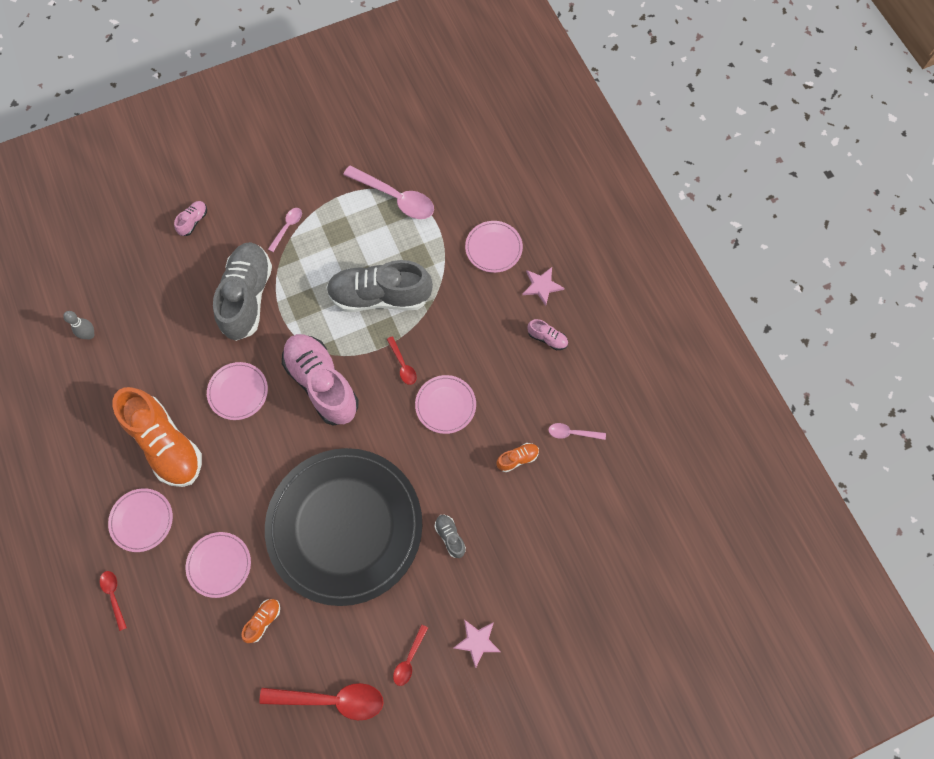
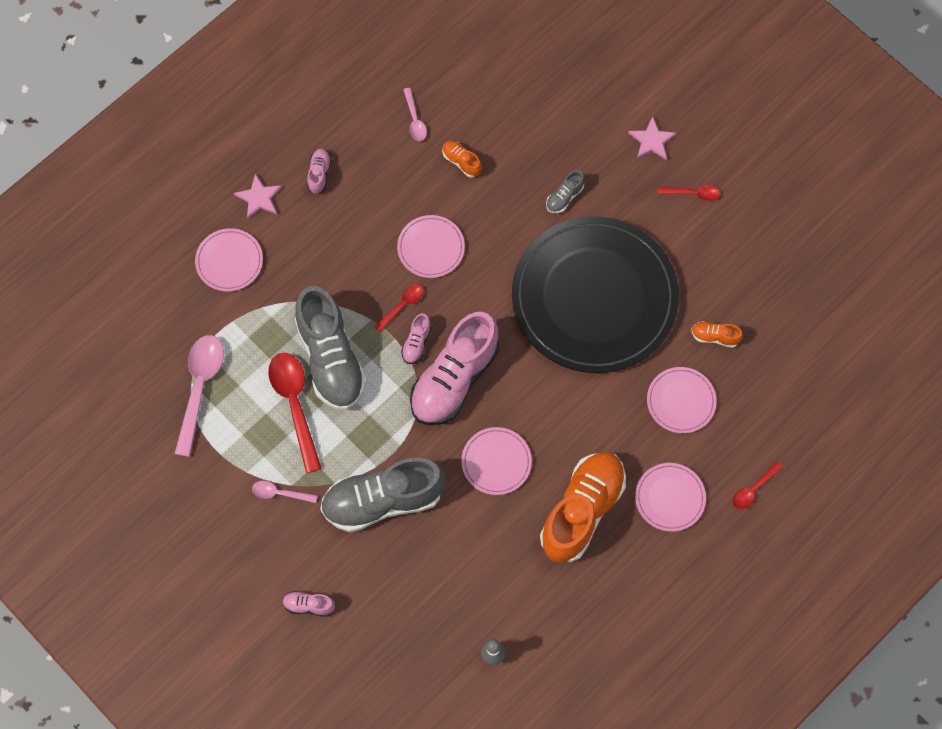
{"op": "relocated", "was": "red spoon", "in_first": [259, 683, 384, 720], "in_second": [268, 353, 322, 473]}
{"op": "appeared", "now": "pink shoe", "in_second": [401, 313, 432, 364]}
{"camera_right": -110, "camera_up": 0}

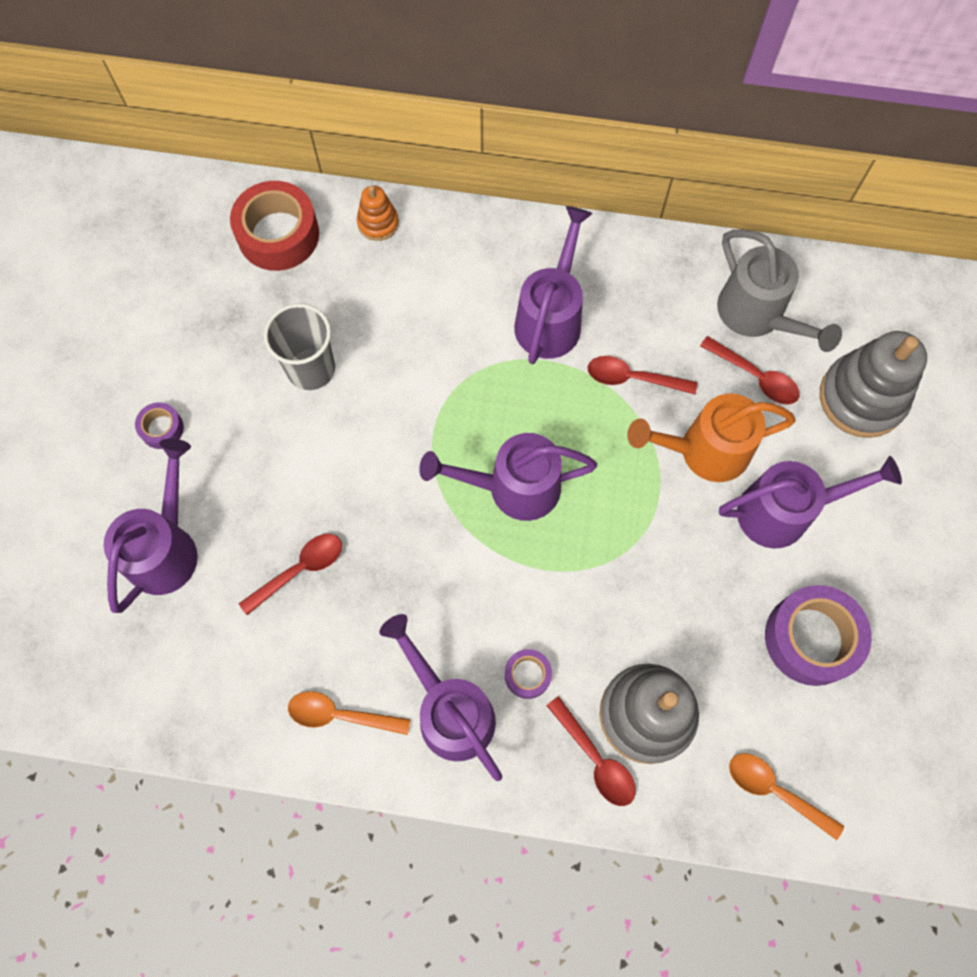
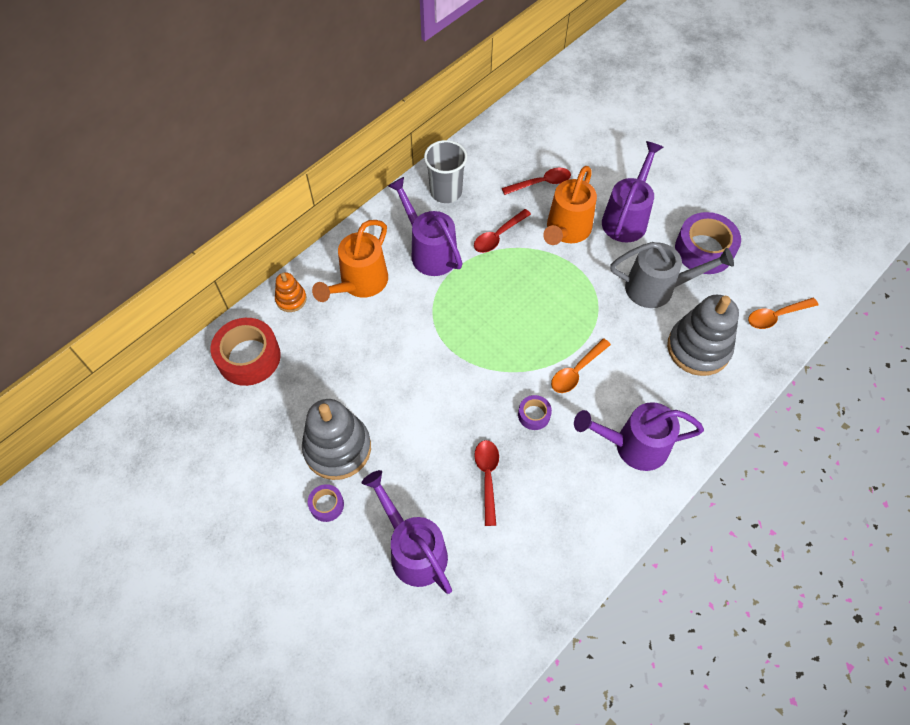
{"op": "relocated", "was": "grey stacking toy", "in_first": [820, 331, 927, 438], "in_second": [302, 399, 371, 480]}
{"op": "appeared", "now": "orange watering can", "in_second": [312, 220, 388, 302]}
{"op": "relocated", "was": "grey cup", "in_first": [264, 303, 335, 390], "in_second": [424, 140, 467, 203]}
{"op": "relocated", "was": "purple tape", "in_first": [505, 649, 552, 699], "in_second": [518, 395, 552, 430]}
{"op": "relocated", "was": "orange spoon", "in_first": [288, 691, 411, 735], "in_second": [551, 338, 611, 393]}
{"op": "relocated", "was": "grey watering can", "in_first": [717, 230, 842, 352], "in_second": [610, 242, 734, 308]}
{"op": "missing", "was": "purple watering can", "in_first": [419, 433, 597, 521]}
{"op": "missing", "was": "red spoon", "in_first": [546, 696, 636, 806]}
{"camera_right": -55, "camera_up": -10}

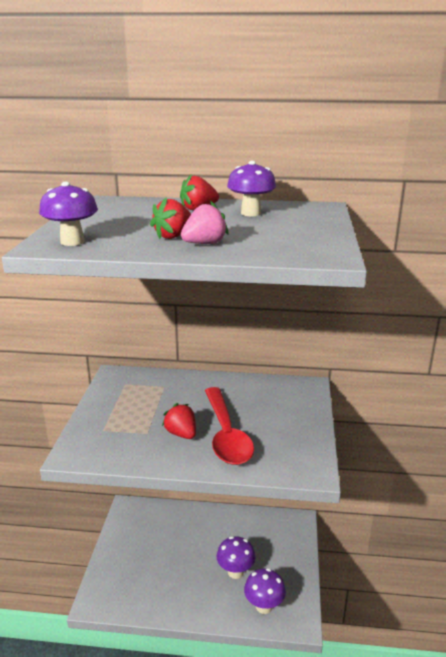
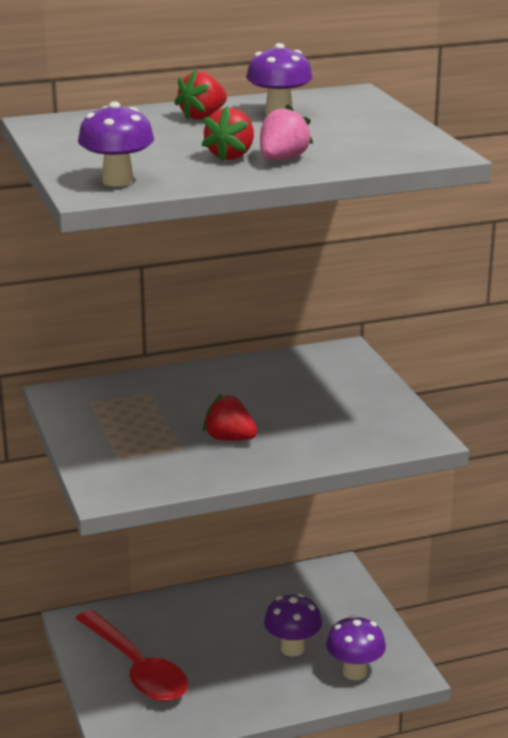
{"op": "relocated", "was": "red spoon", "in_first": [205, 387, 254, 465], "in_second": [76, 610, 188, 701]}
{"camera_right": -25, "camera_up": 0}

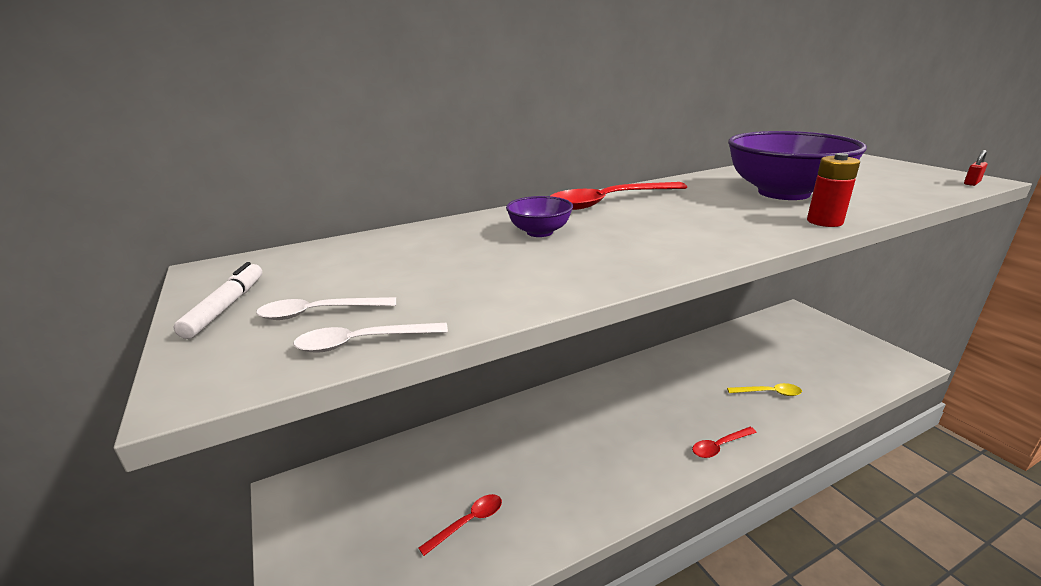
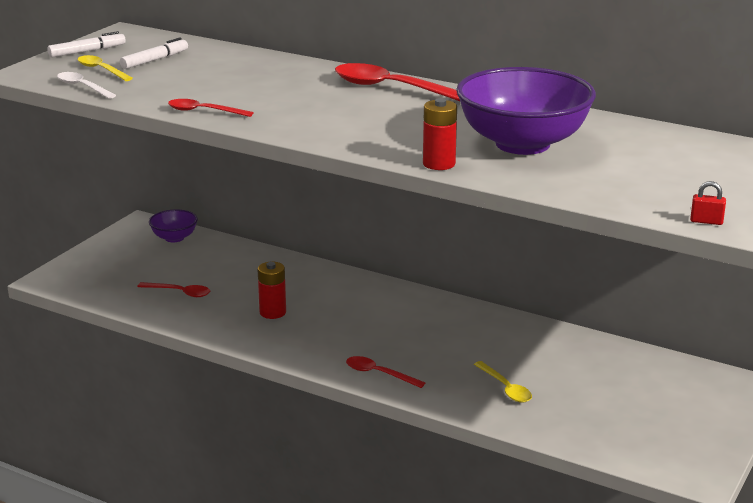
{"op": "colour", "was": "white spoon", "now": "yellow spoon", "in_first": [256, 297, 396, 320], "in_second": [78, 55, 133, 81]}
{"op": "appeared", "now": "white marker", "in_second": [120, 37, 188, 69]}
{"op": "relocated", "was": "purple bowl", "in_first": [506, 196, 573, 237], "in_second": [149, 209, 198, 242]}
{"op": "appeared", "now": "red spoon", "in_second": [168, 99, 254, 117]}
{"op": "appeared", "now": "red battery", "in_second": [258, 262, 286, 319]}
{"camera_right": 55, "camera_up": 0}

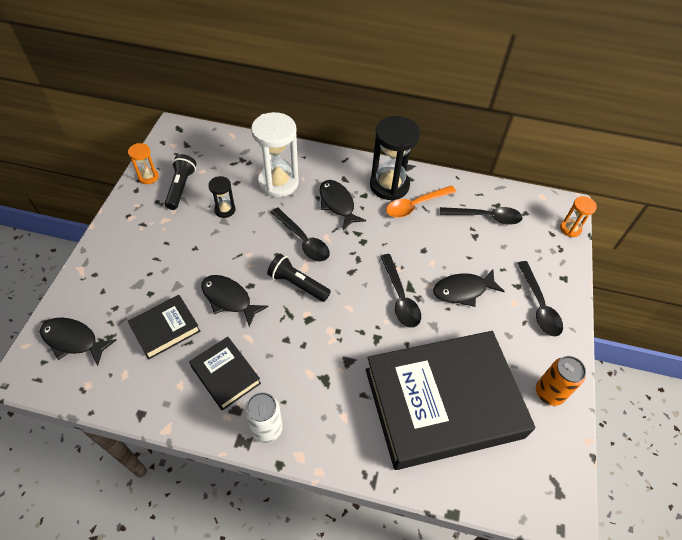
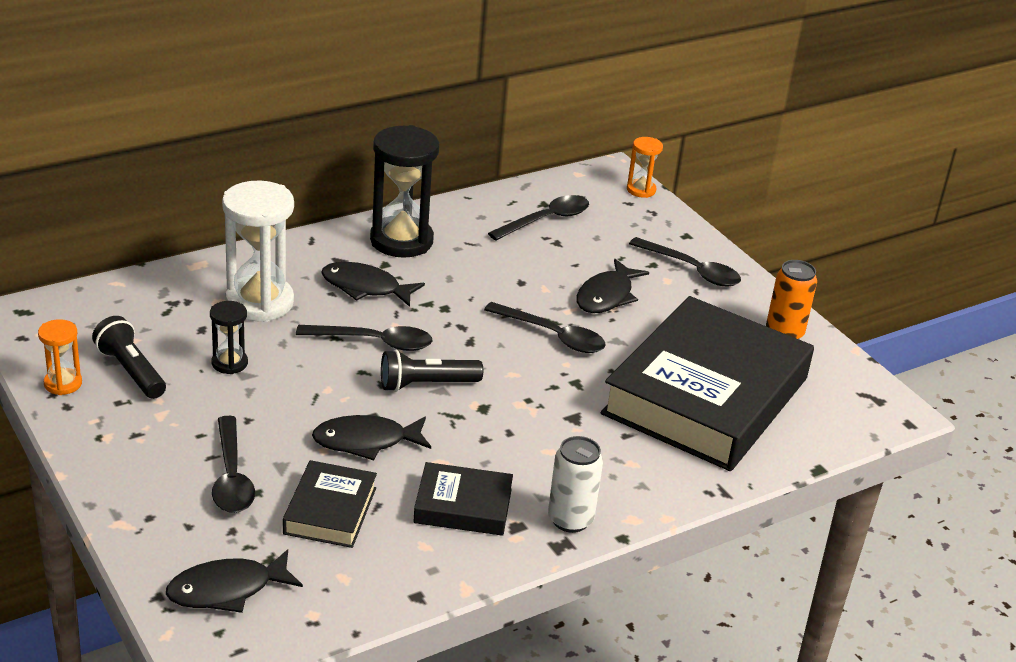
{"op": "appeared", "now": "black spoon", "in_second": [212, 416, 255, 513]}
{"op": "missing", "was": "orange spoon", "in_first": [386, 185, 456, 218]}
{"camera_right": -45, "camera_up": -20}

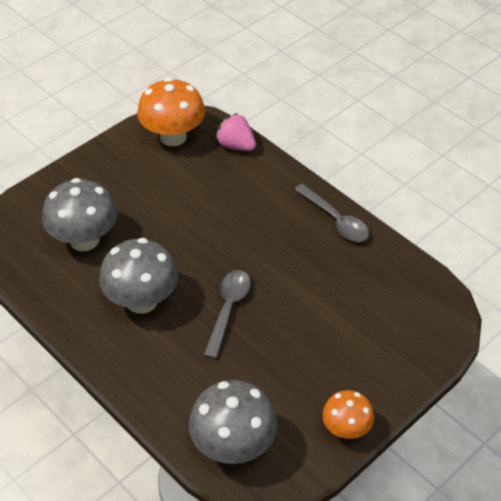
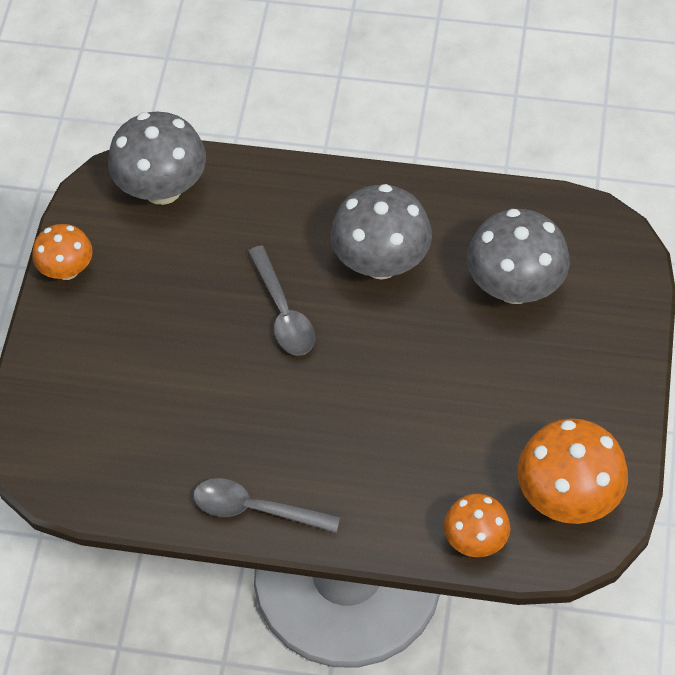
{"op": "exchanged", "was": "pink strawberry", "now": "orange mushroom", "in_first": [215, 113, 256, 151], "in_second": [444, 494, 510, 557]}
{"camera_right": 145, "camera_up": 10}

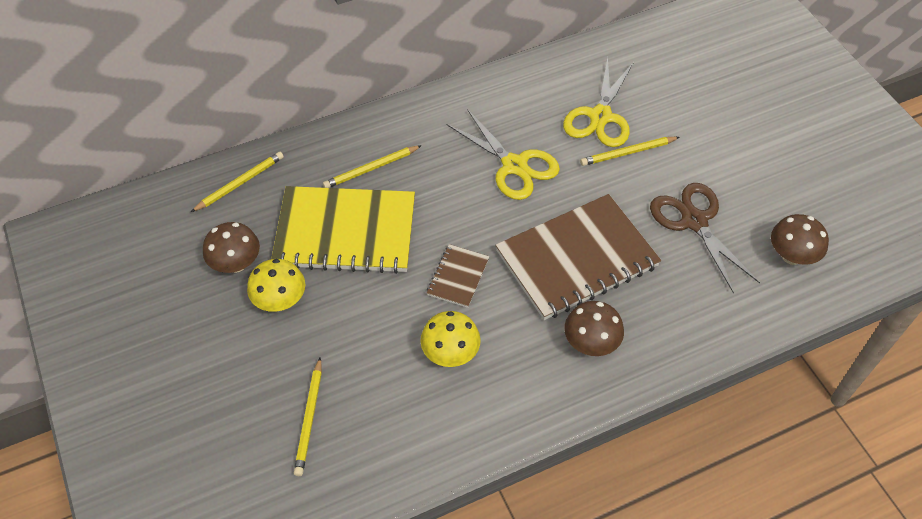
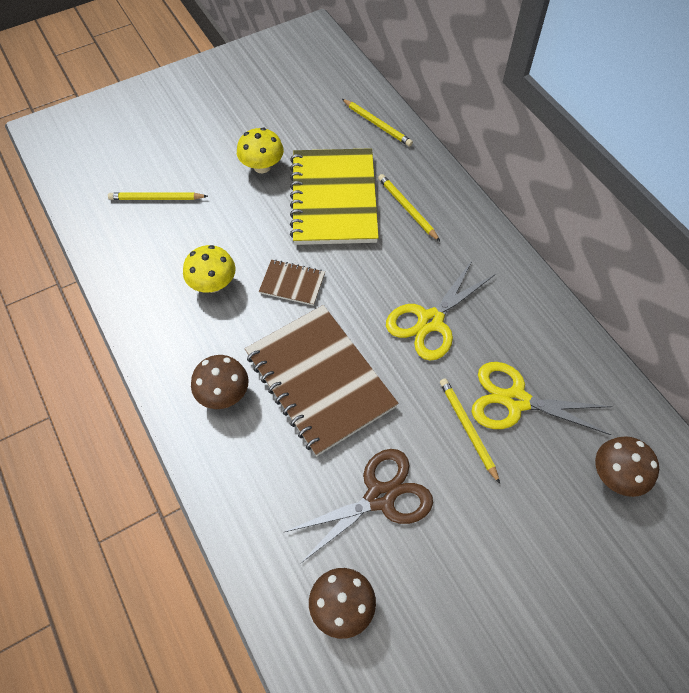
{"op": "relocated", "was": "brown mushroom", "in_first": [203, 222, 260, 273], "in_second": [595, 436, 659, 497]}
{"camera_right": 85, "camera_up": 5}

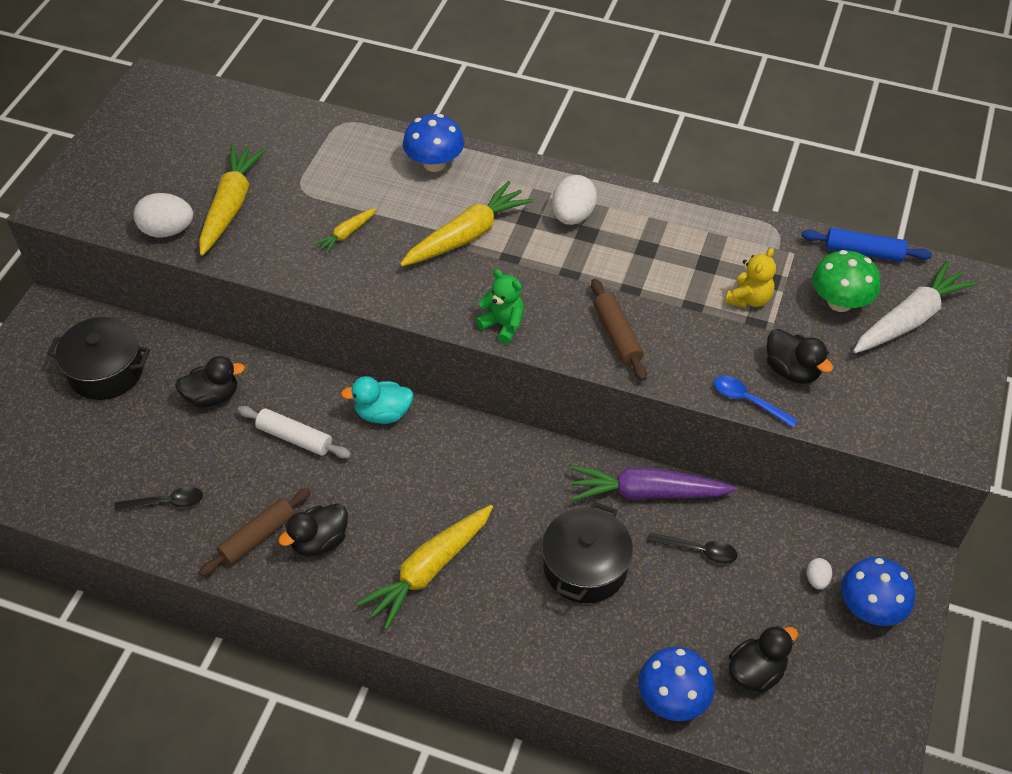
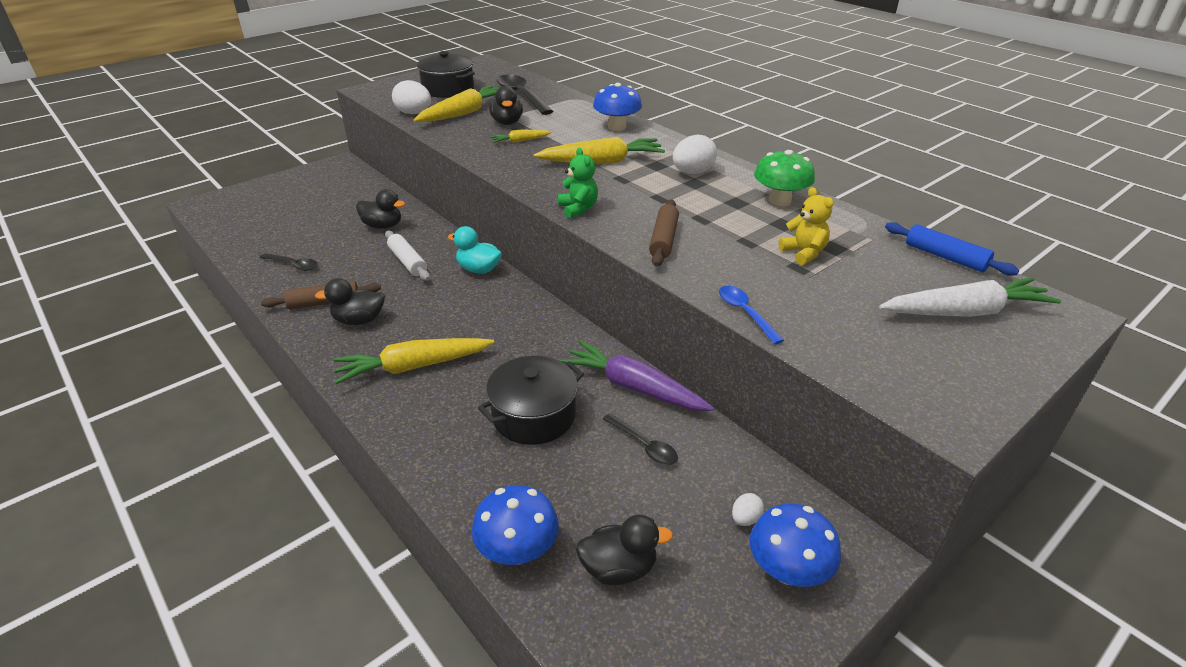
{"op": "relocated", "was": "black pot", "in_first": [47, 317, 150, 400], "in_second": [417, 51, 475, 98]}
{"op": "relocated", "was": "black duck", "in_first": [767, 329, 833, 384], "in_second": [489, 86, 523, 125]}
{"op": "appeared", "now": "black spoon", "in_second": [497, 75, 553, 115]}
{"op": "relocated", "was": "green mushroom", "in_first": [812, 250, 881, 312], "in_second": [754, 150, 815, 206]}
{"op": "spun", "was": "yellow teddy bear", "in_first": [725, 248, 776, 308], "in_second": [778, 187, 833, 265], "clockwise": -90}
{"camera_right": 30, "camera_up": -15}

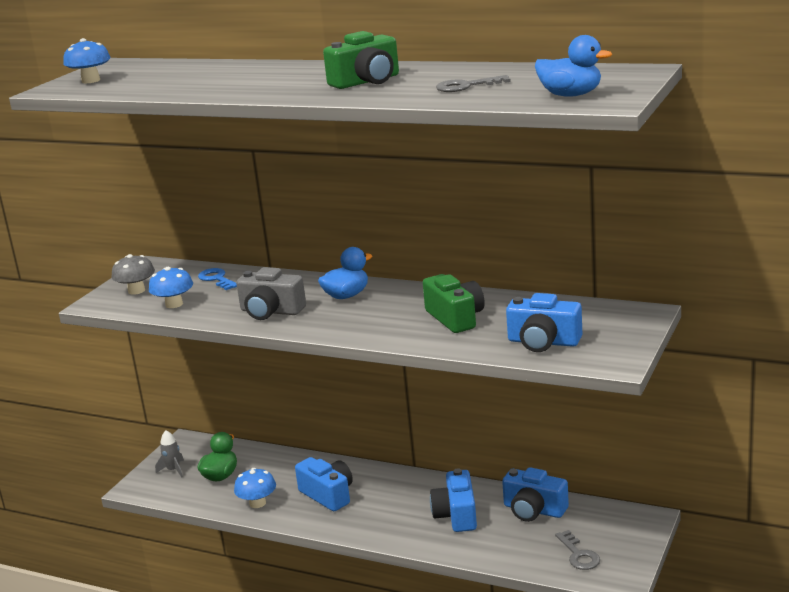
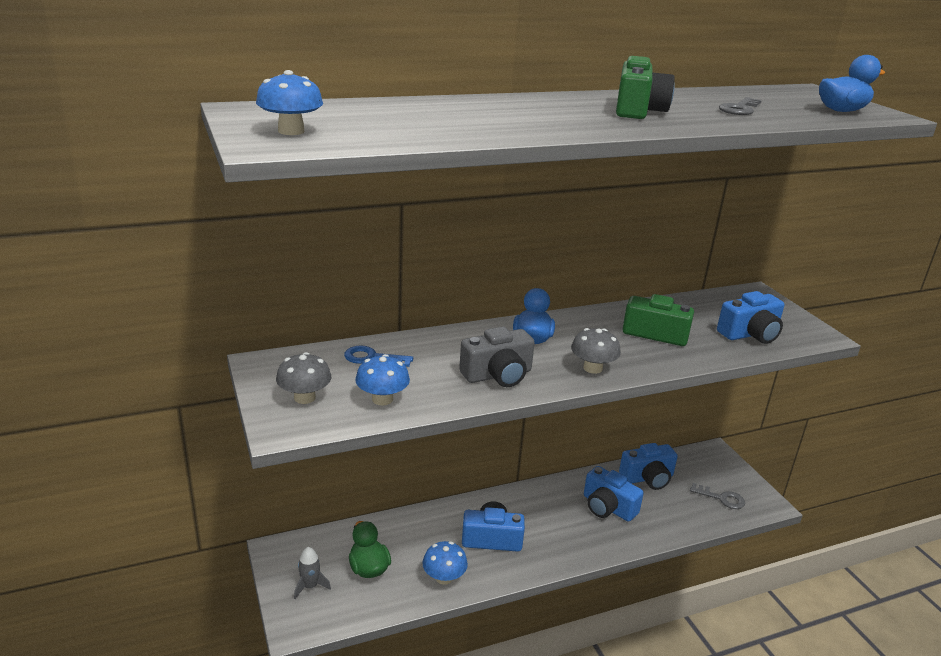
{"op": "appeared", "now": "grey mushroom", "in_second": [571, 328, 621, 374]}
{"camera_right": -50, "camera_up": 5}

